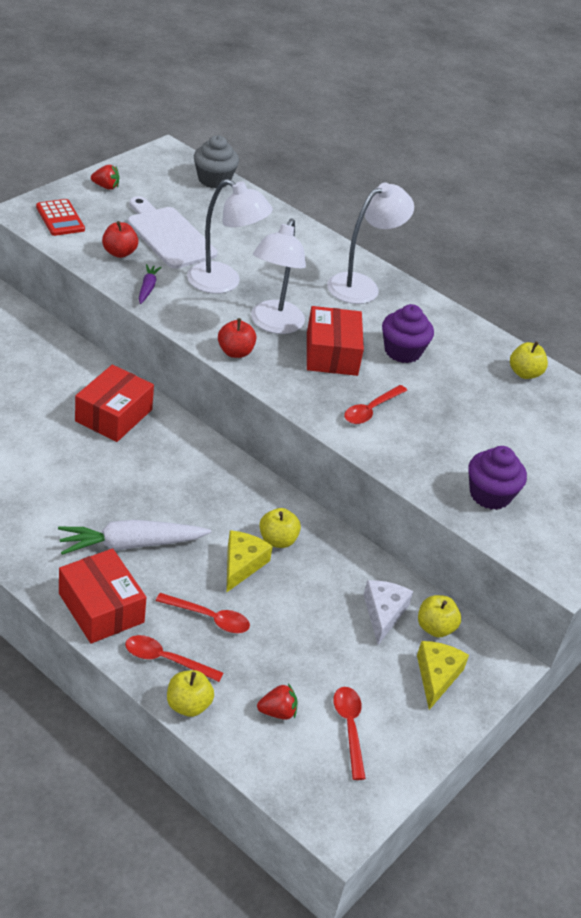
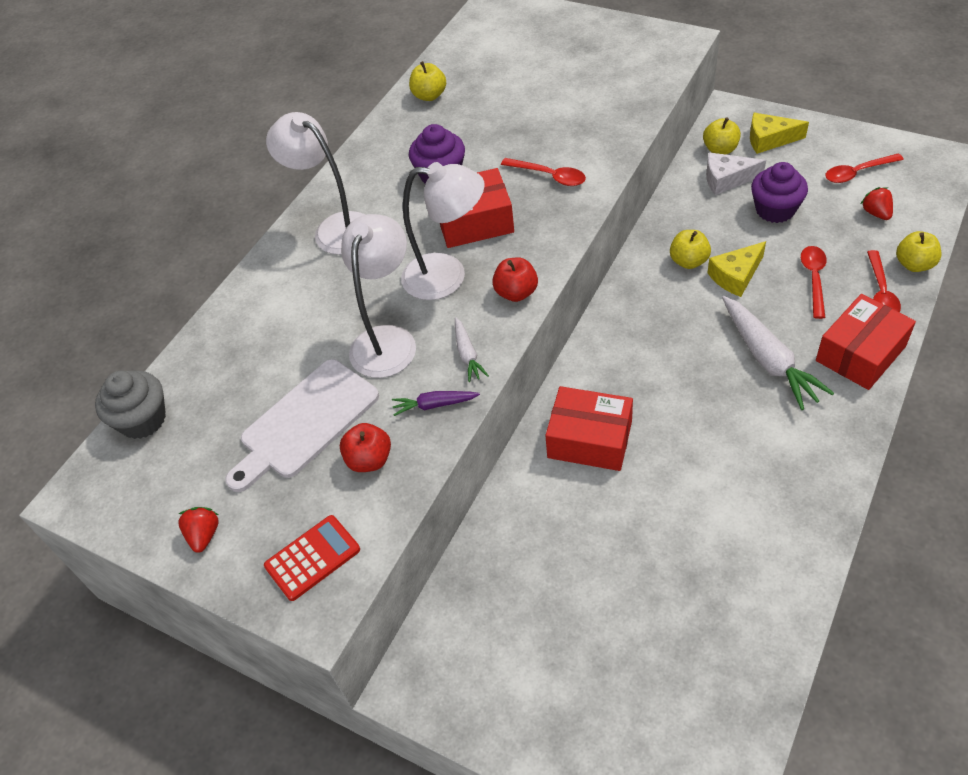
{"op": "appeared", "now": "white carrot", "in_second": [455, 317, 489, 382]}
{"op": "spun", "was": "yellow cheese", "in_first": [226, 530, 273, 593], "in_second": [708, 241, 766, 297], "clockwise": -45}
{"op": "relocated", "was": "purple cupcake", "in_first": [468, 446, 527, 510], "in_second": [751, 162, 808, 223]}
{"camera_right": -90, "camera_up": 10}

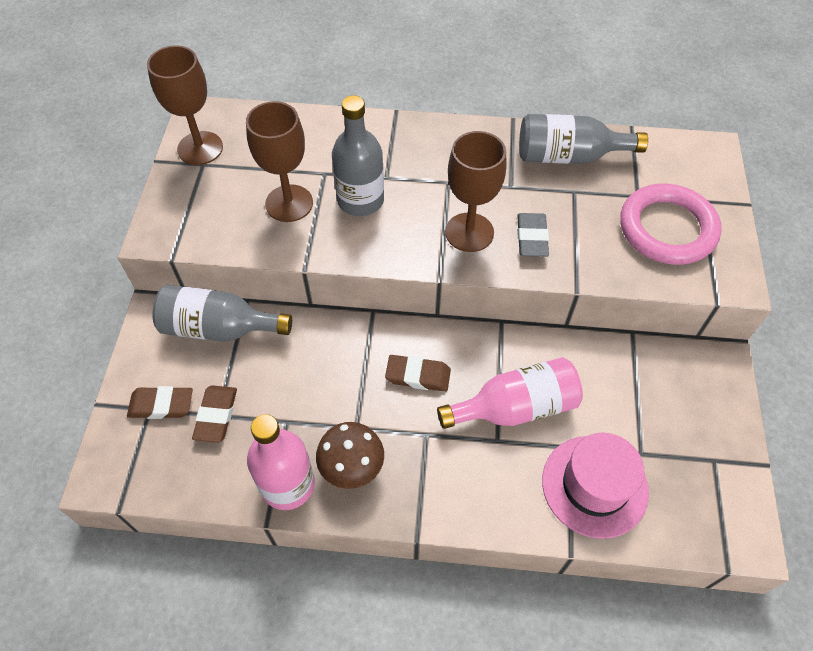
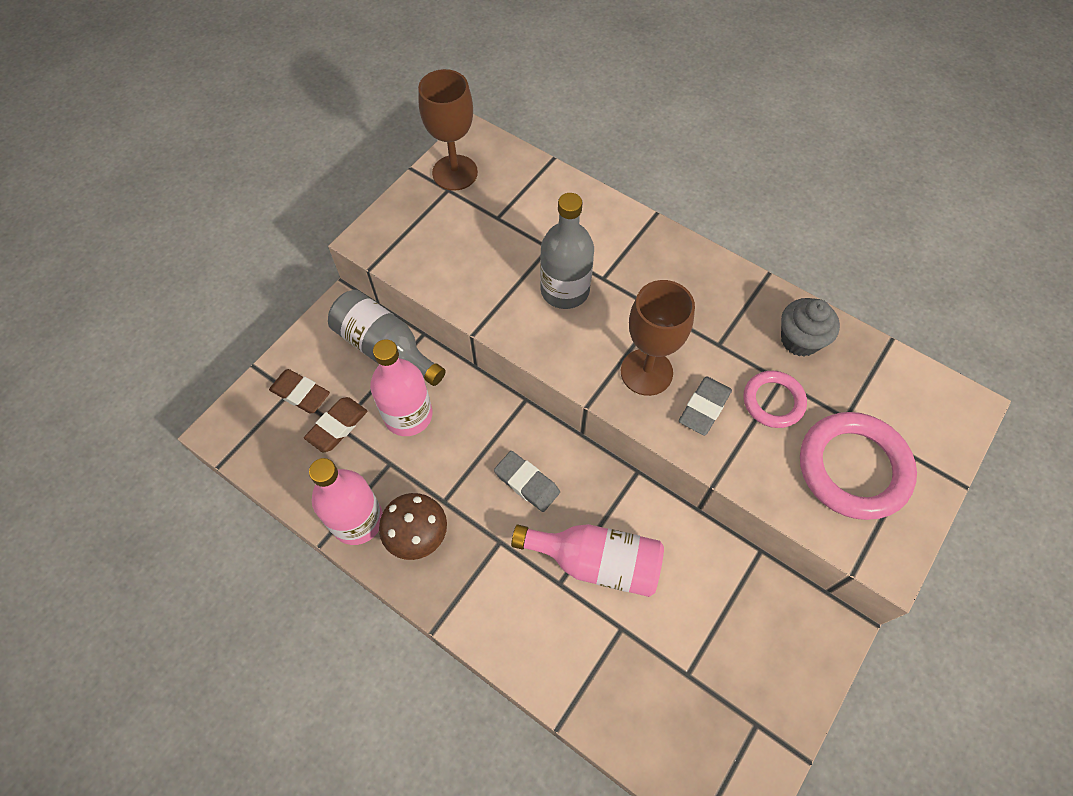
{"op": "appeared", "now": "pink bottle", "in_second": [370, 339, 433, 436]}
{"op": "colour", "was": "brown eraser", "now": "grey eraser", "in_first": [385, 355, 451, 392], "in_second": [494, 451, 560, 512]}
{"op": "appeared", "now": "pink ring", "in_second": [744, 371, 807, 428]}
{"op": "exchanged", "was": "grey bottle", "now": "grey cupcake", "in_first": [519, 114, 648, 164], "in_second": [781, 298, 840, 356]}
{"op": "missing", "was": "brown goblet", "in_first": [246, 101, 313, 222]}
{"op": "missing", "was": "pink hat", "in_first": [542, 433, 649, 539]}
{"camera_right": 30, "camera_up": 5}

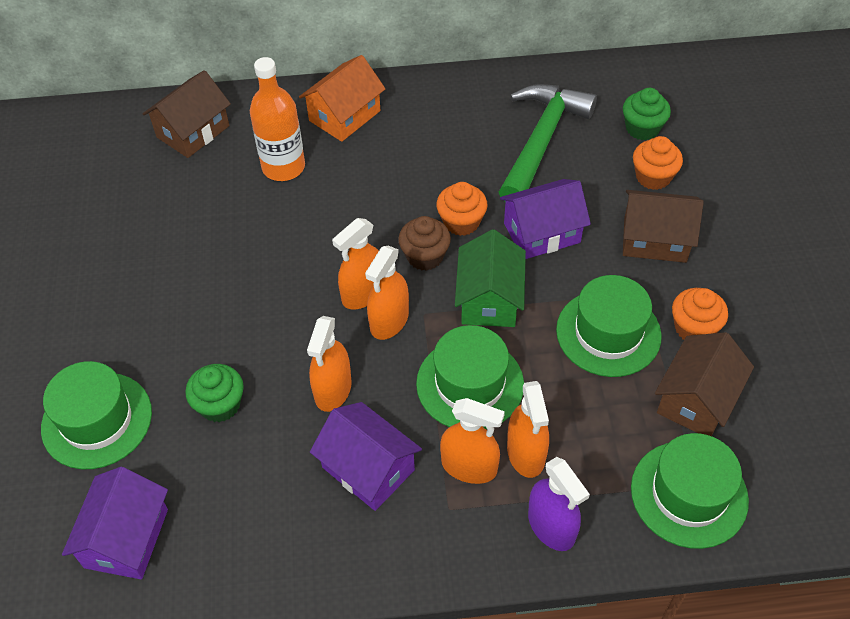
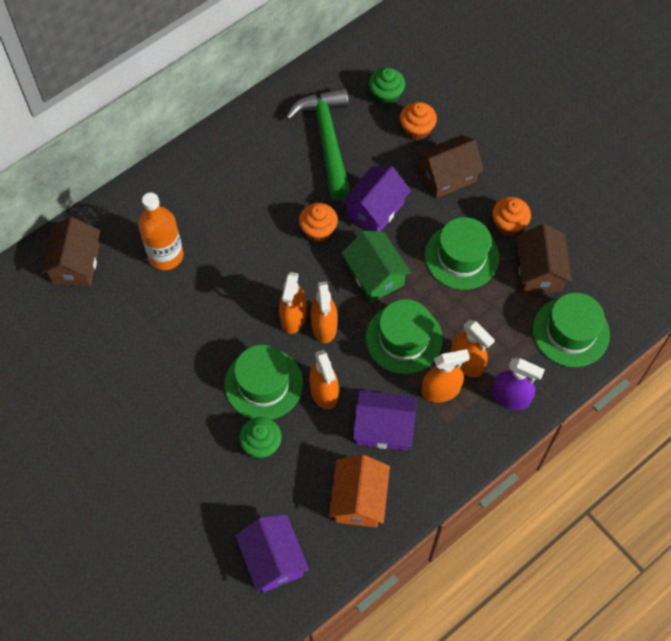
{"op": "relocated", "was": "green hat", "in_first": [41, 361, 152, 469], "in_second": [224, 345, 303, 420]}
{"op": "relocated", "was": "orange house", "in_first": [299, 55, 385, 142], "in_second": [329, 455, 390, 528]}
{"op": "missing", "was": "brown cupcake", "in_first": [398, 216, 451, 271]}
{"camera_right": -35, "camera_up": 10}

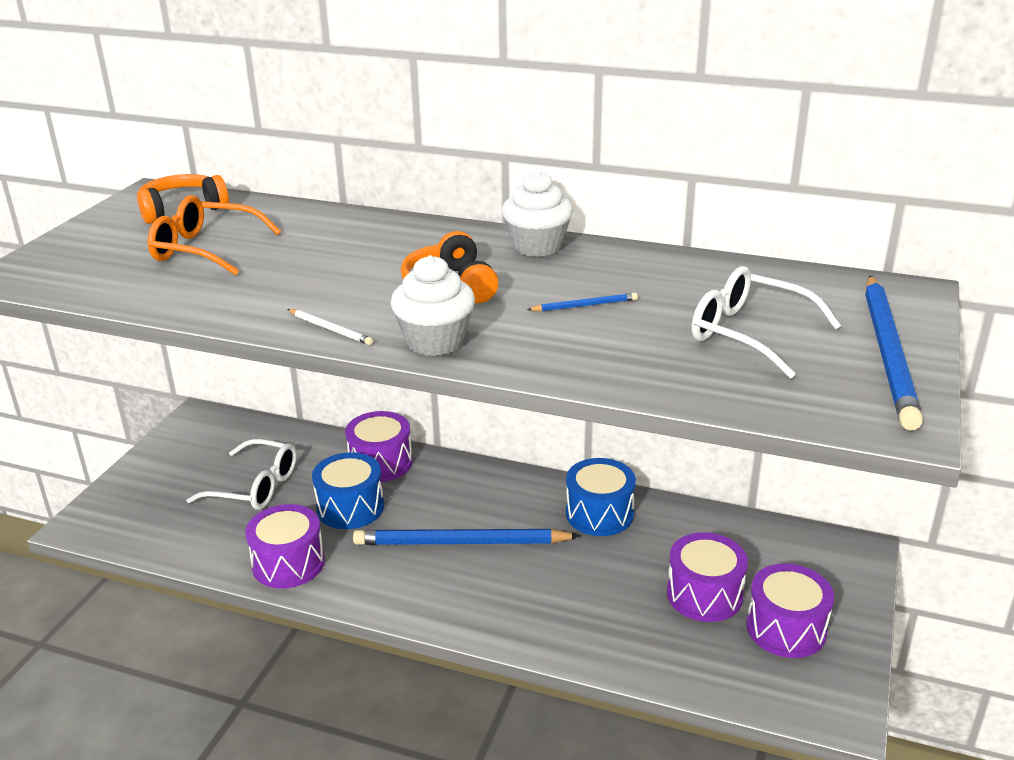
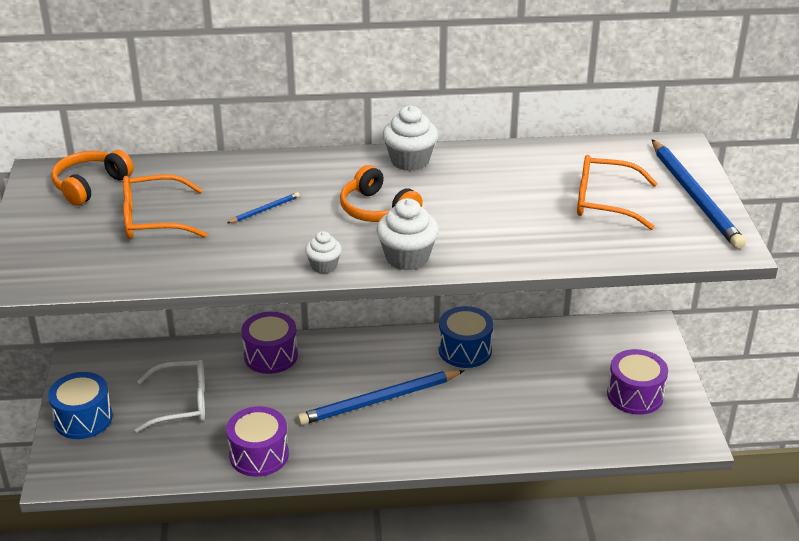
{"op": "relocated", "was": "blue drum", "in_first": [312, 452, 384, 529], "in_second": [48, 372, 113, 439]}
{"op": "relocated", "was": "blue pencil", "in_first": [527, 293, 638, 312], "in_second": [227, 192, 300, 223]}
{"op": "exchanged", "was": "white pencil", "now": "white cupcake", "in_first": [287, 309, 373, 345], "in_second": [305, 231, 342, 274]}
{"op": "colour", "was": "white glasses", "now": "orange glasses", "in_first": [691, 266, 841, 379], "in_second": [577, 155, 658, 230]}
{"op": "missing", "was": "purple drum", "in_first": [667, 532, 748, 622]}
{"camera_right": -25, "camera_up": 5}

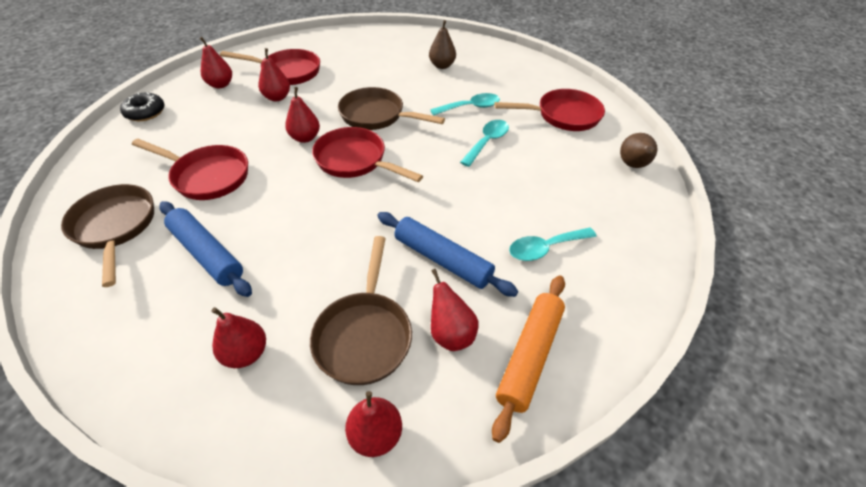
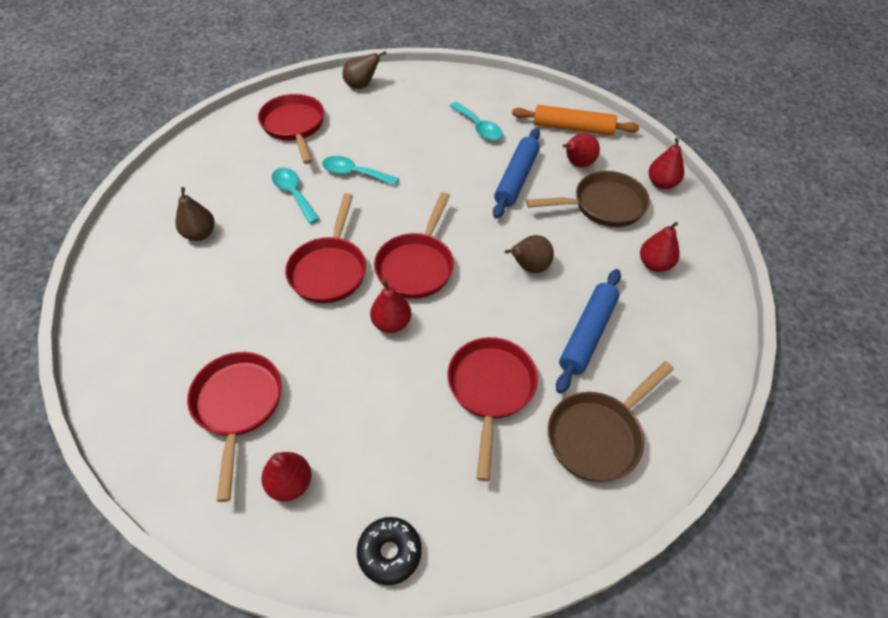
{"op": "colour", "was": "brown pan", "now": "red pan", "in_first": [338, 87, 445, 130], "in_second": [285, 193, 366, 303]}
{"op": "appeared", "now": "brown pear", "in_second": [505, 235, 554, 273]}
{"op": "missing", "was": "red pear", "in_first": [258, 48, 290, 101]}
{"camera_right": -105, "camera_up": 5}

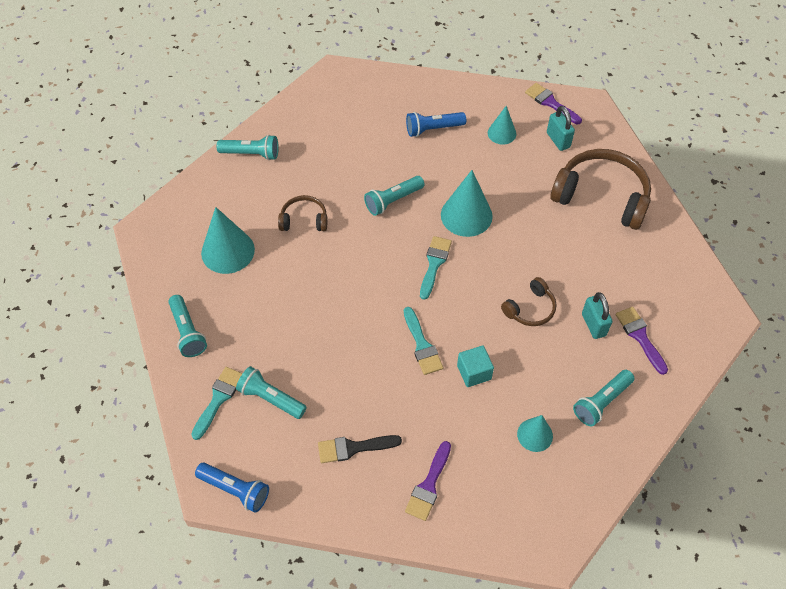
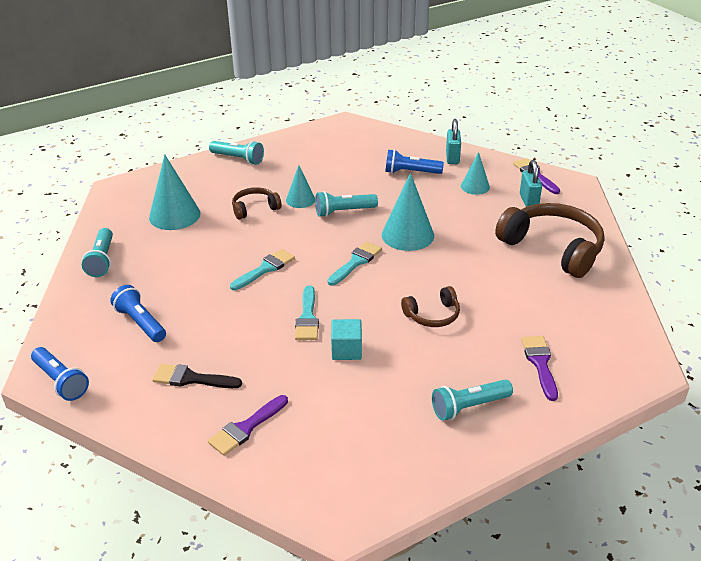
{"op": "colour", "was": "turquoise flashlight", "now": "blue flashlight", "in_first": [236, 366, 307, 419], "in_second": [110, 285, 166, 342]}
{"op": "relocated", "was": "turquoise brush", "in_first": [191, 367, 243, 440], "in_second": [230, 249, 295, 290]}
{"op": "spun", "was": "brown headphones", "in_first": [278, 195, 327, 231], "in_second": [232, 187, 281, 220], "clockwise": -45}
{"op": "relocated", "was": "turquoise cone", "in_first": [517, 415, 553, 452], "in_second": [286, 165, 315, 208]}
{"op": "relocated", "was": "turquoise padlock", "in_first": [582, 292, 612, 339], "in_second": [446, 119, 461, 164]}
{"camera_right": 20, "camera_up": -20}

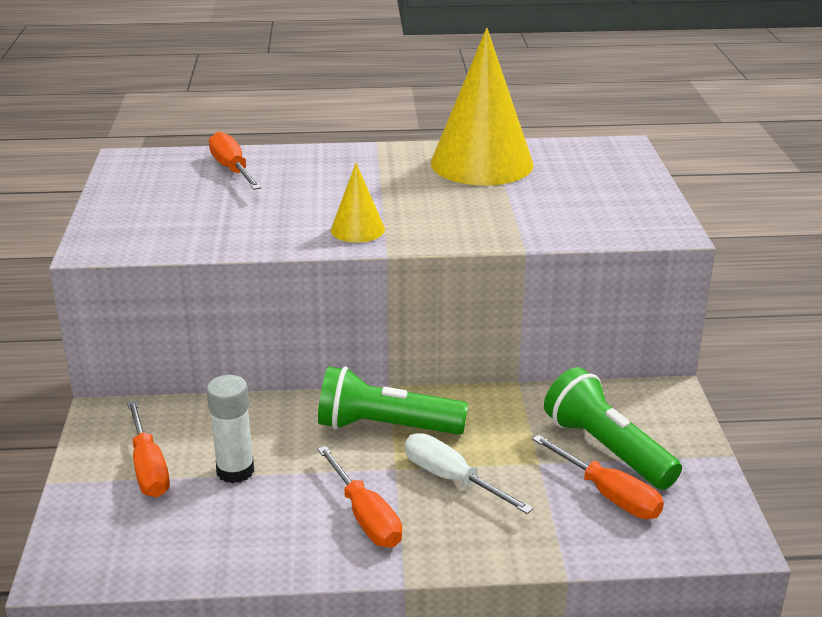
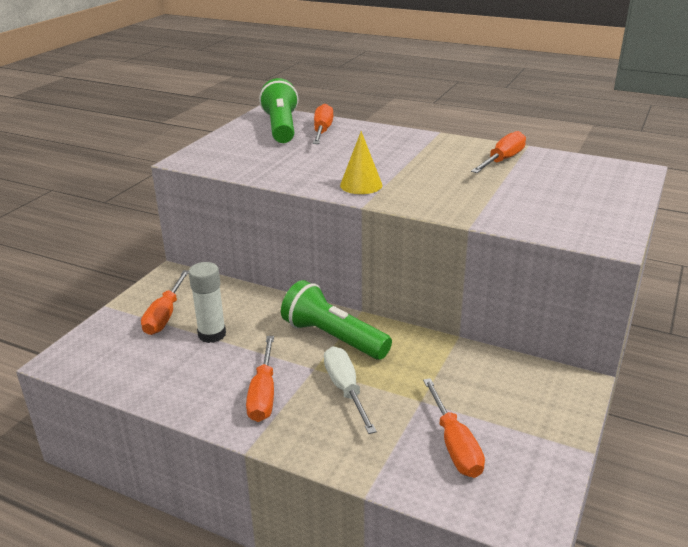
{"op": "relocated", "was": "green flashlight", "in_first": [544, 367, 682, 490], "in_second": [259, 78, 299, 143]}
{"op": "exchanged", "was": "yellow cone", "now": "orange screwdriver", "in_first": [431, 28, 534, 185], "in_second": [471, 131, 526, 173]}
{"camera_right": 30, "camera_up": 0}

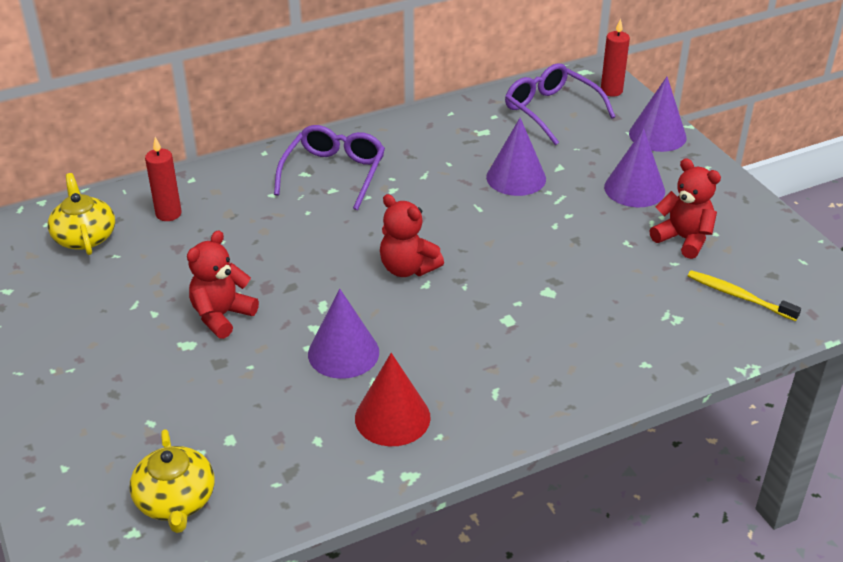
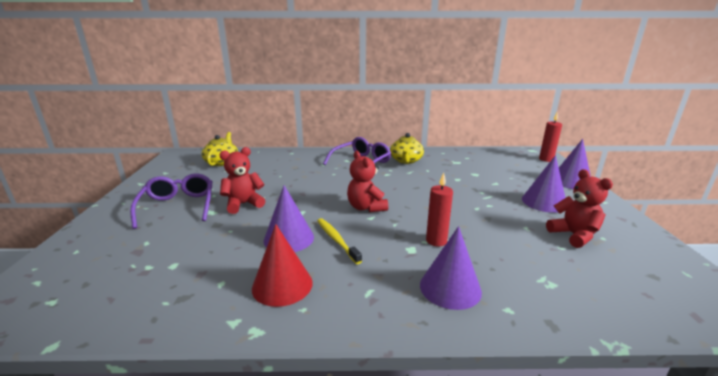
{"op": "relocated", "was": "purple glasses", "in_first": [505, 63, 615, 145], "in_second": [130, 173, 212, 229]}
{"op": "relocated", "was": "yellow toothbrush", "in_first": [688, 270, 801, 321], "in_second": [317, 218, 362, 264]}
{"op": "relocated", "was": "yellow teapot", "in_first": [130, 429, 215, 533], "in_second": [390, 133, 424, 164]}
{"op": "relocated", "was": "purple cone", "in_first": [486, 118, 546, 196], "in_second": [420, 226, 482, 310]}
{"op": "relocated", "was": "red candle", "in_first": [145, 137, 182, 221], "in_second": [426, 173, 453, 247]}
{"camera_right": 25, "camera_up": -15}

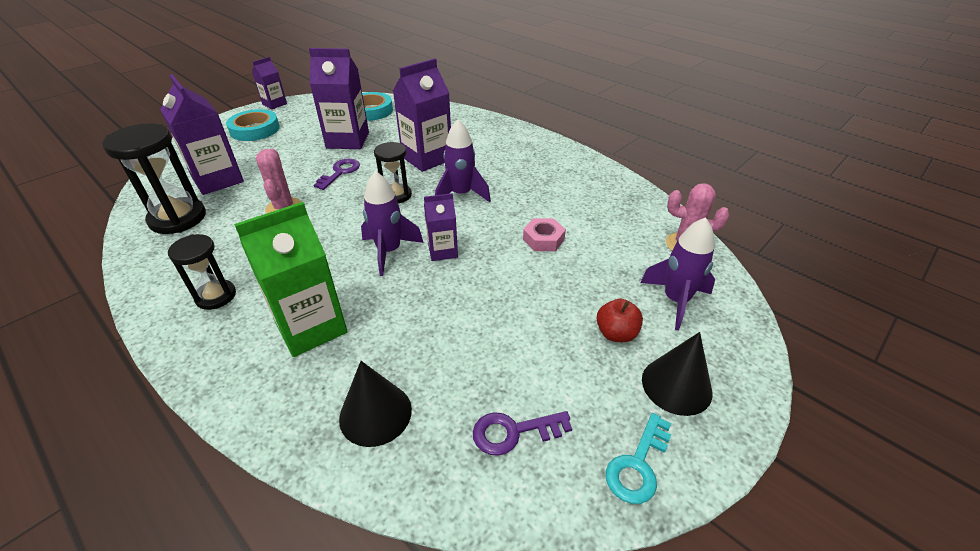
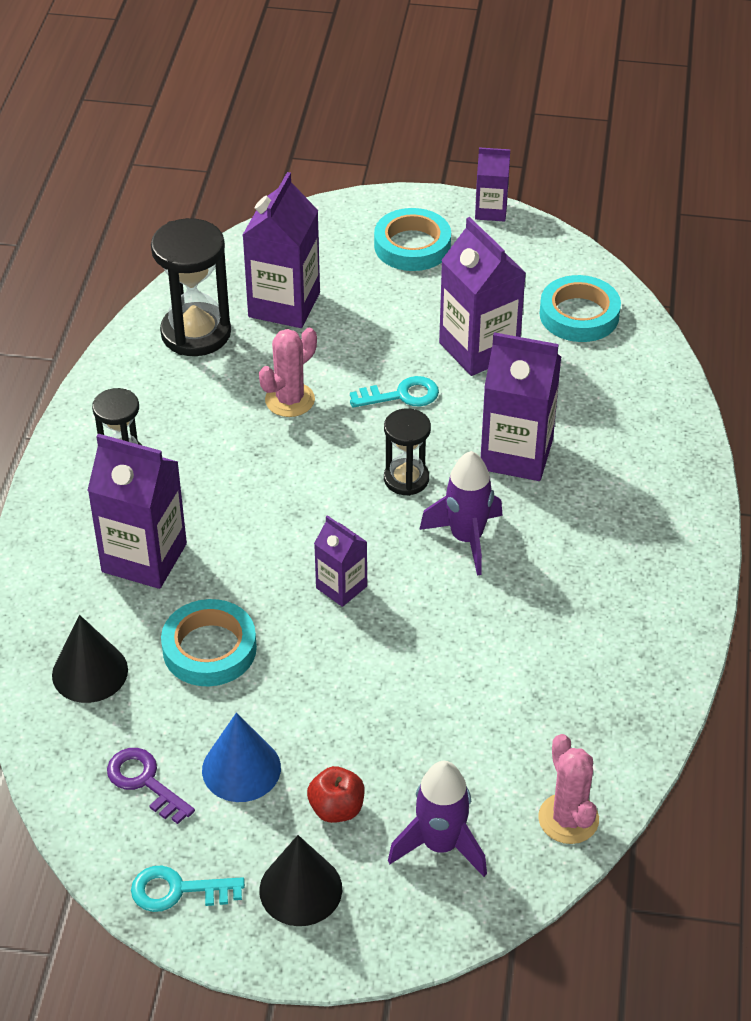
{"op": "colour", "was": "green carton", "now": "purple carton", "in_first": [234, 202, 348, 357], "in_second": [87, 434, 187, 589]}
{"op": "appeared", "now": "turquoise tape", "in_second": [161, 599, 257, 686]}
{"op": "appeared", "now": "blue cone", "in_second": [202, 712, 281, 802]}
{"op": "colour", "was": "purple key", "now": "turquoise key", "in_first": [314, 159, 360, 190], "in_second": [350, 376, 439, 408]}
{"op": "missing", "was": "purple rocket", "in_first": [361, 171, 424, 276]}
{"op": "missing", "was": "pink nut", "in_first": [523, 218, 566, 251]}
{"camera_right": 55, "camera_up": 5}

